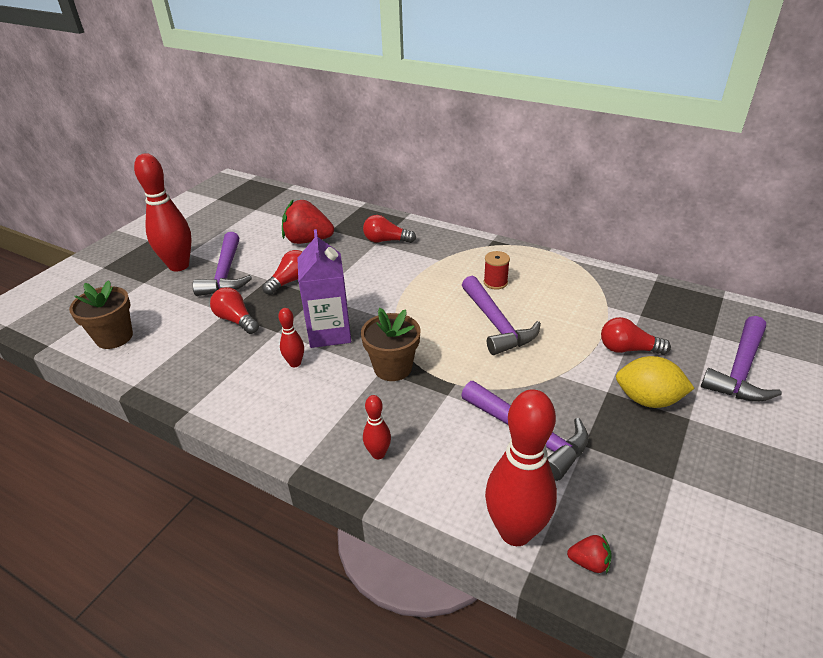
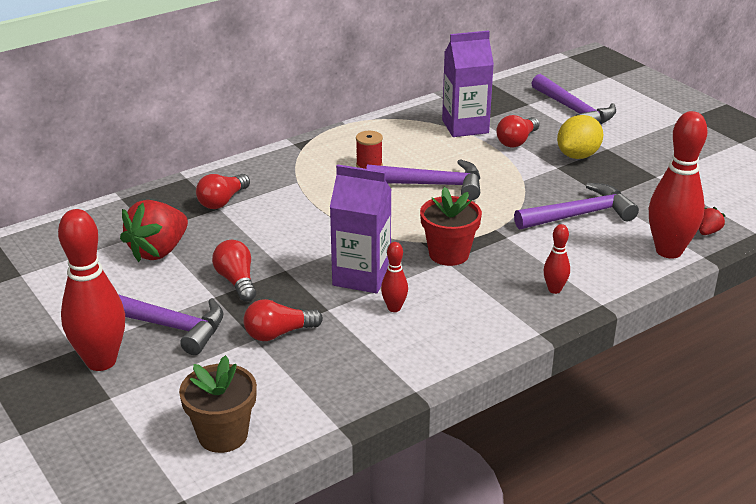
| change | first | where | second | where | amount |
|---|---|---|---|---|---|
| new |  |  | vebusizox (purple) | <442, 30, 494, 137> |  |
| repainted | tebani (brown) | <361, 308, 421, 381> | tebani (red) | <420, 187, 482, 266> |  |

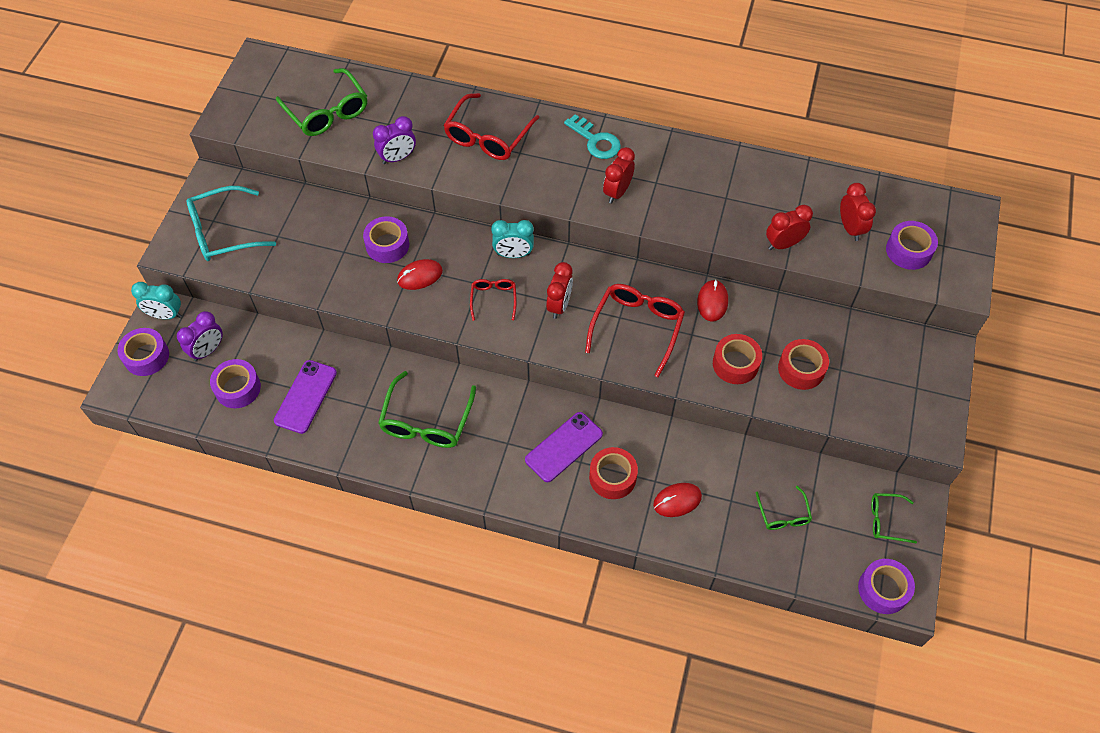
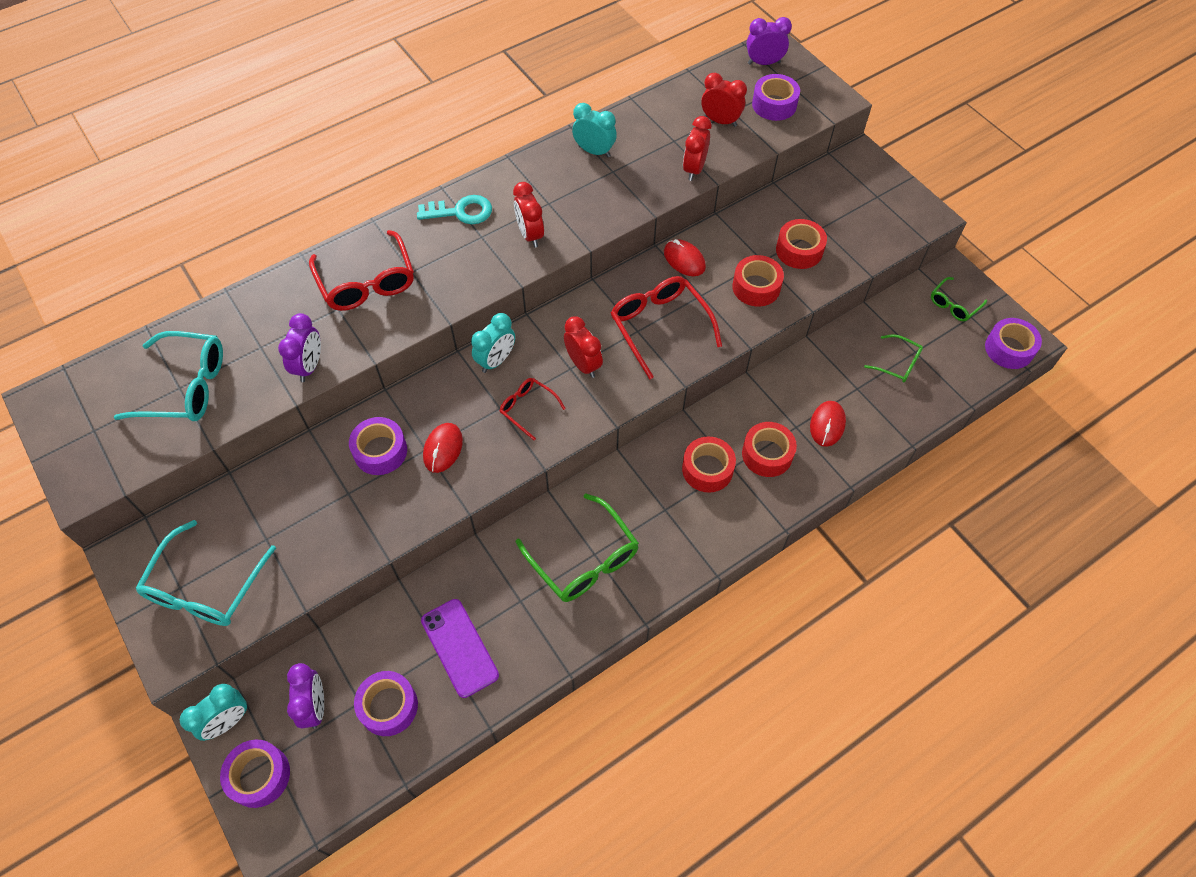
| change | first | where | second | where | amount |
|---|---|---|---|---|---|
| new |  |  | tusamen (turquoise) | <572, 103, 617, 157> |  |
| new |  |  | tusamen (purple) | <746, 17, 792, 65> |  |
| swapped | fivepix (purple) | <525, 412, 603, 482> | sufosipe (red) | <682, 437, 736, 493> |  |
| repainted | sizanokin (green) | <276, 68, 367, 136> | sizanokin (turquoise) | <114, 331, 223, 421> |  |

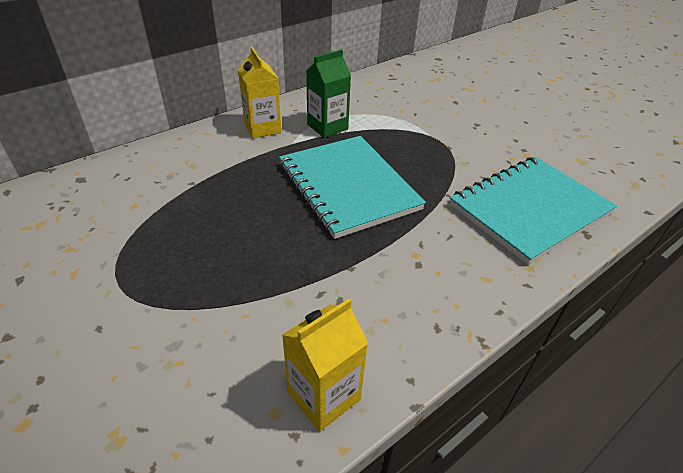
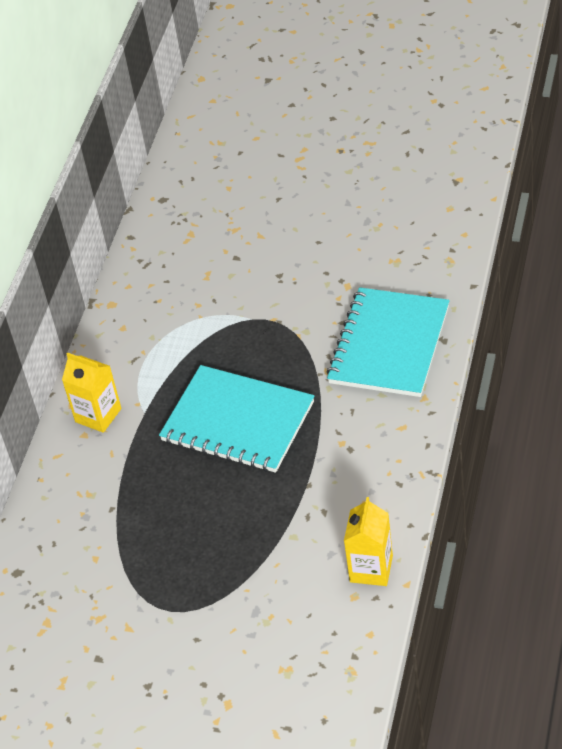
| change | first | where | second | where | amount |
|---|---|---|---|---|---|
| gone | vebusizox (green) | <306, 50, 351, 138> |  |  |  |

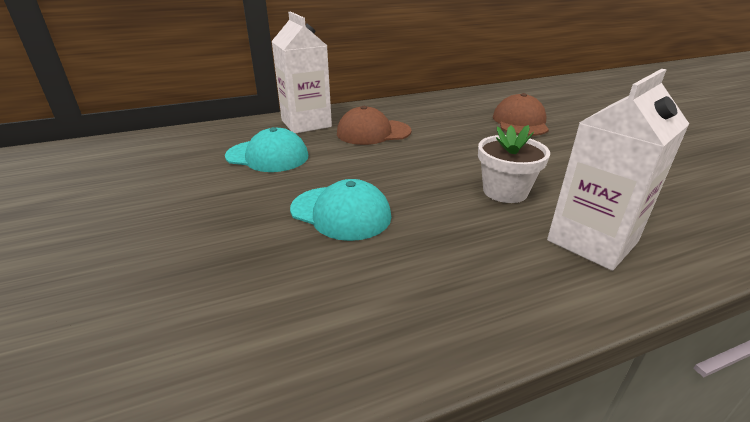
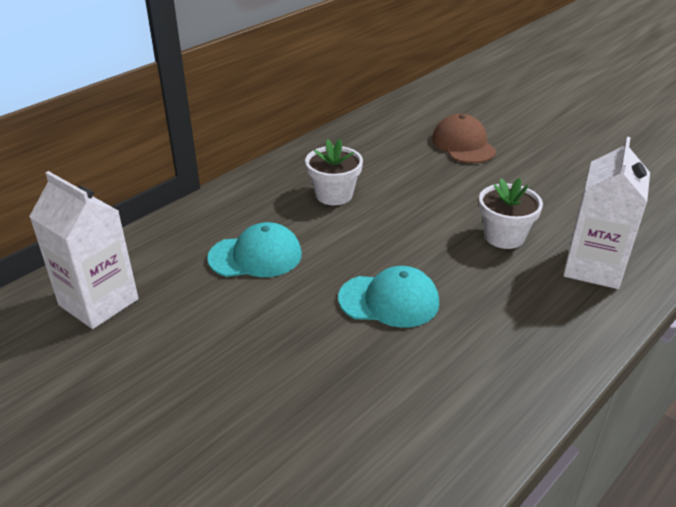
| change | first | where | second | where | amount |
|---|---|---|---|---|---|
| shifted | vebusizox (white) | <271, 12, 332, 134> |  | <29, 171, 138, 329> |  |
| swapped | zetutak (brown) | <337, 106, 412, 145> | tebani (white) | <305, 139, 363, 205> |  |

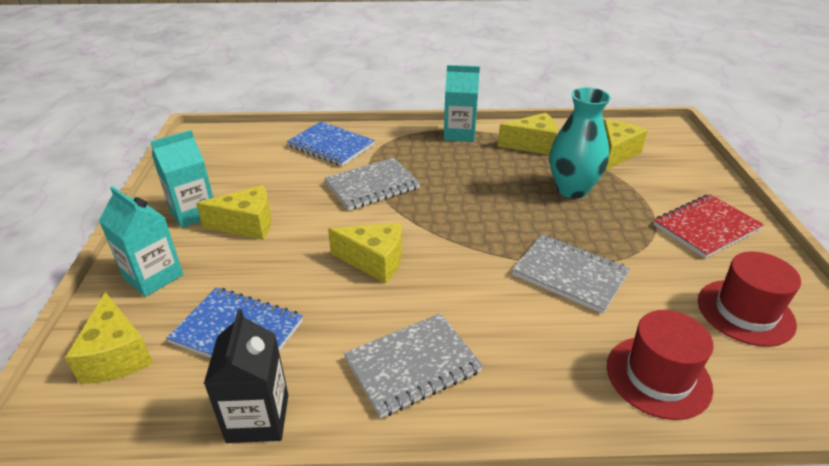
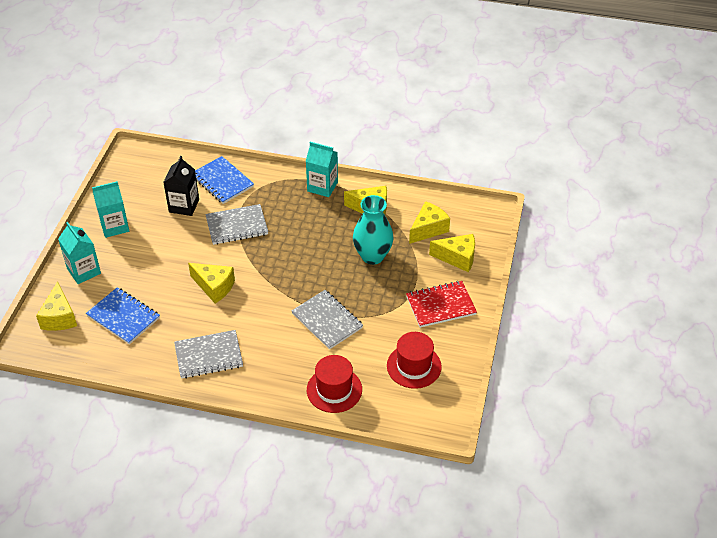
| change | first | where | second | where | amount |
|---|---|---|---|---|---|
| shifted | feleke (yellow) | <196, 185, 271, 240> |  | <429, 234, 475, 272> |  |
| shifted | vebusizox (black) | <204, 309, 288, 443> |  | <163, 156, 199, 216> |  |

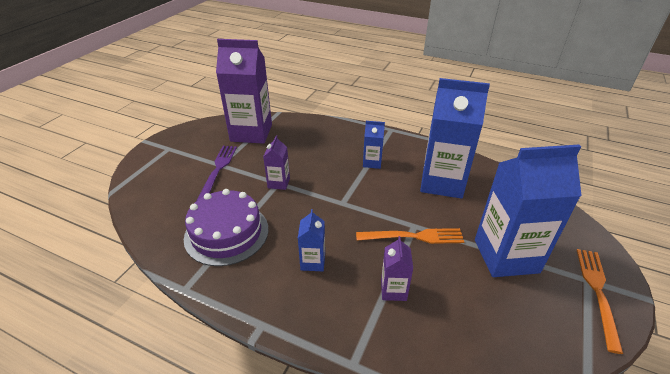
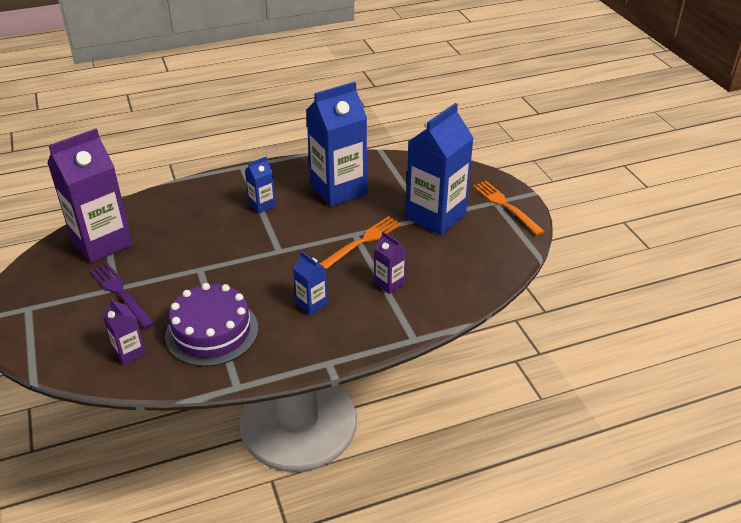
| change | first | where | second | where | amount |
|---|---|---|---|---|---|
| shifted | vebusizox (purple) | <263, 135, 290, 190> |  | <103, 298, 146, 365> |  |

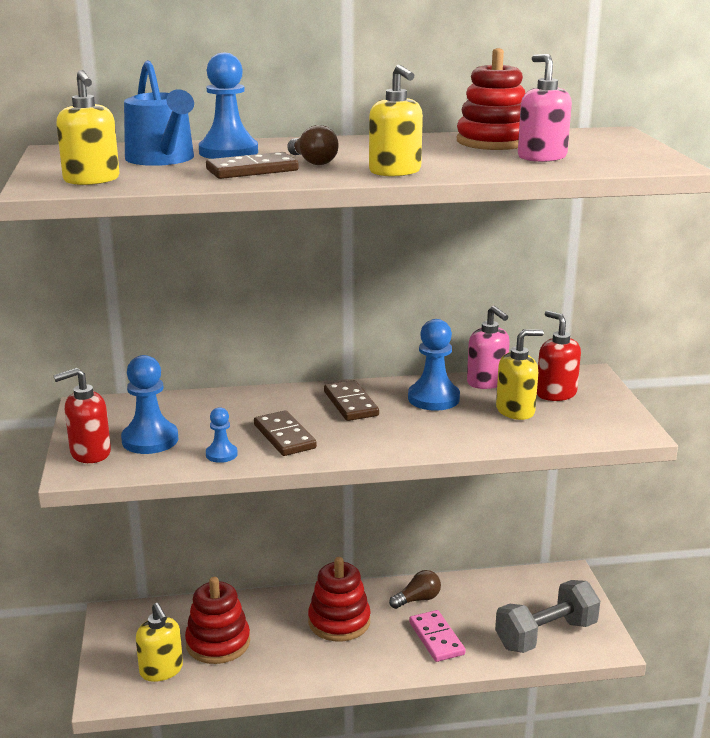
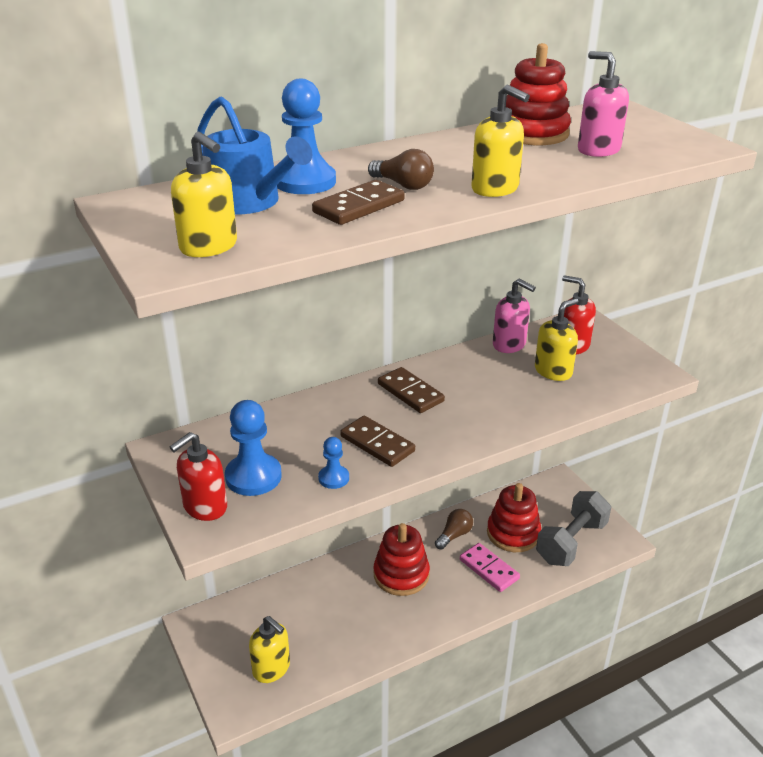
| change | first | where | second | where | amount |
|---|---|---|---|---|---|
| gone | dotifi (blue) | <408, 319, 460, 411> |  |  |  |
| shifted | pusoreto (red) | <185, 577, 250, 664> |  | <487, 483, 541, 552> |  |

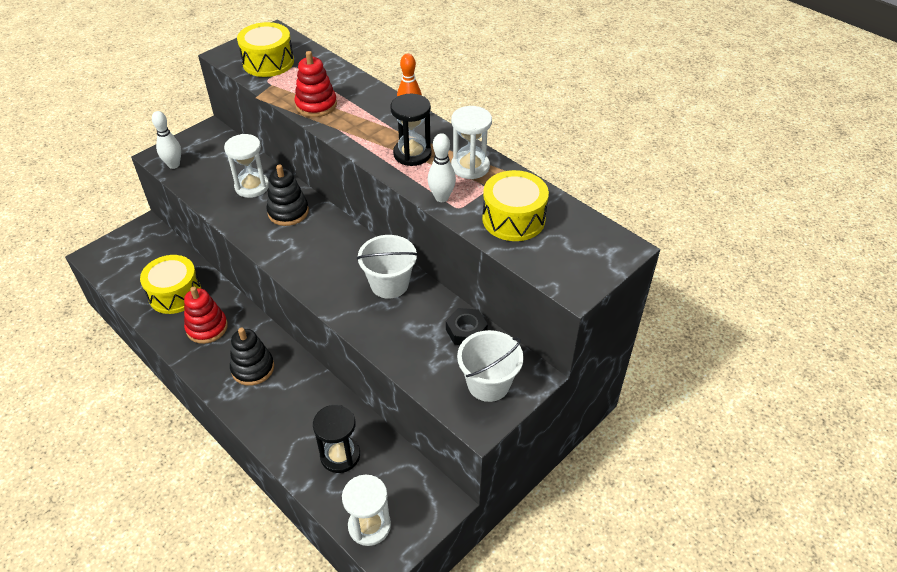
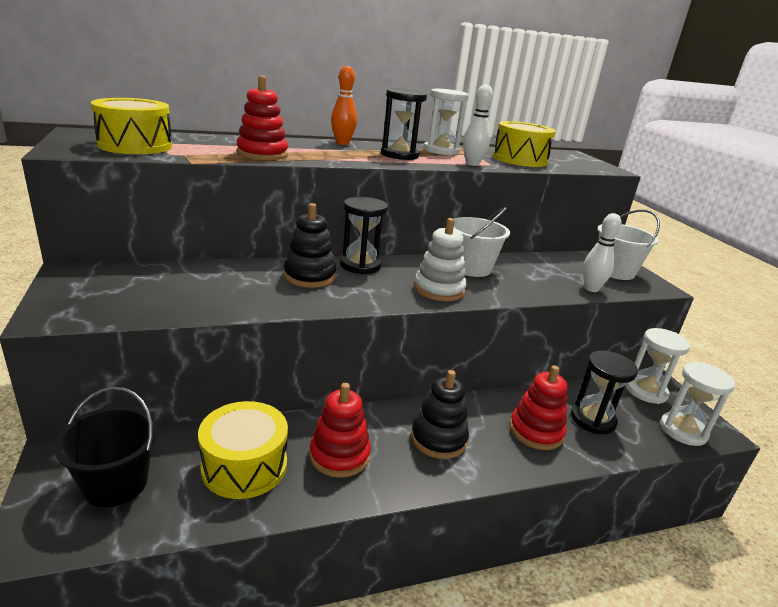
| change | first | where | second | where | amount |
|---|---|---|---|---|---|
| gone | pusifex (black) | <446, 308, 488, 345> |  |  |  |
| new |  |  | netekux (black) | <54, 387, 157, 508> |  |
| new |  |  | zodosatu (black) | <340, 197, 388, 274> |  |
| new |  |  | pusoreto (white) | <414, 218, 467, 301> |  |
| new |  |  | pusoreto (red) | <510, 365, 567, 450> |  |
| shifted | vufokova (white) | <152, 111, 181, 169> |  | <583, 213, 621, 292> |  |
| shifted | zodosatu (white) | <224, 134, 269, 198> |  | <626, 328, 690, 404> |  |

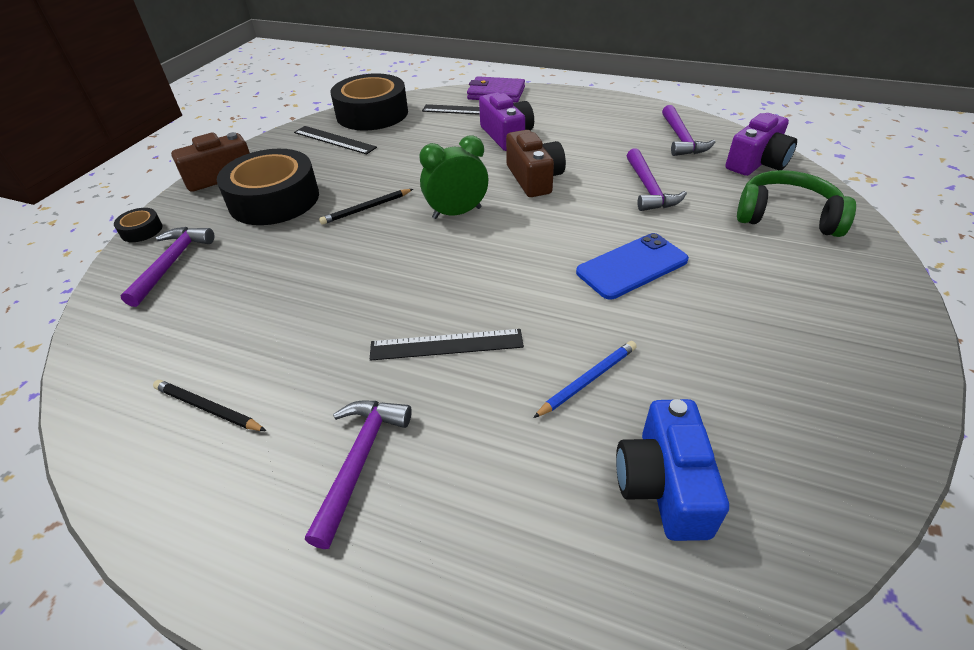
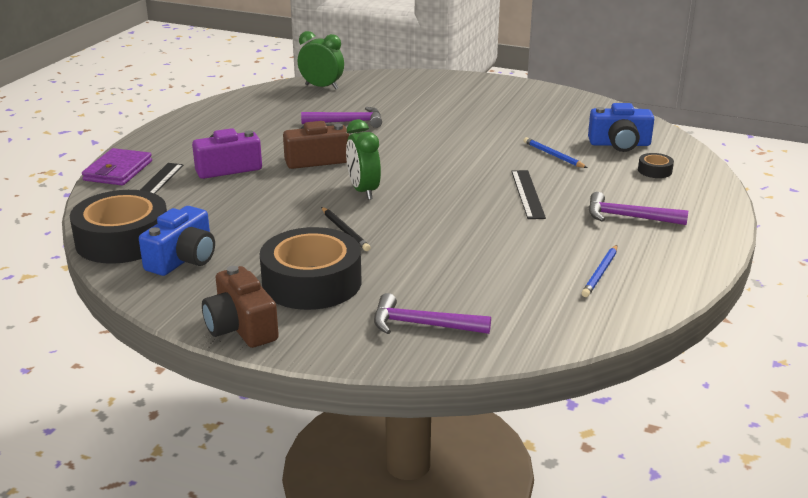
| change | first | where | second | where | amount |
|---|---|---|---|---|---|
| gone | fivepix (blue) | <576, 233, 689, 300> |  |  |  |
| gone | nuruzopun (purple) | <662, 105, 715, 156> |  |  |  |
| gone | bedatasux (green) | <737, 170, 856, 237> |  |  |  |
| shifted | sufosipe (black) | <114, 208, 162, 242> |  | <638, 153, 674, 178> |  |
| swapped | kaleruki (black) | <294, 126, 377, 155> | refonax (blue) | <139, 206, 215, 276> |  |
| swapped | refonax (purple) | <726, 113, 797, 176> | tusamen (green) | <298, 31, 344, 89> |  |
| repainted | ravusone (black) | <153, 380, 266, 431> | ravusone (blue) | <582, 245, 617, 297> |  |

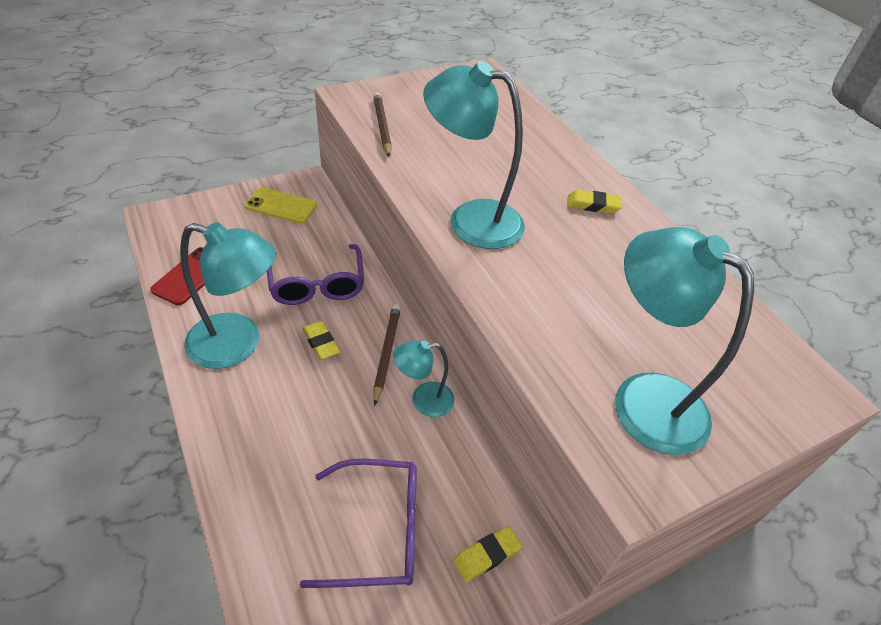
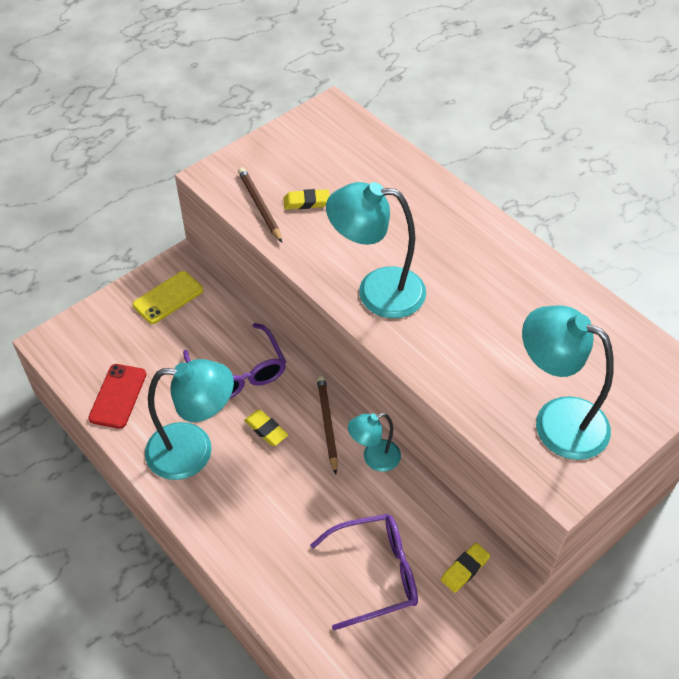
| change | first | where | second | where | amount |
|---|---|---|---|---|---|
| shifted | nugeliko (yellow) | <567, 190, 622, 214> |  | <283, 189, 329, 209> |  |
| rotated | fivepix (yellow) | <245, 187, 317, 223> |  | <133, 271, 203, 324> | 45 degrees counterclockwise |

